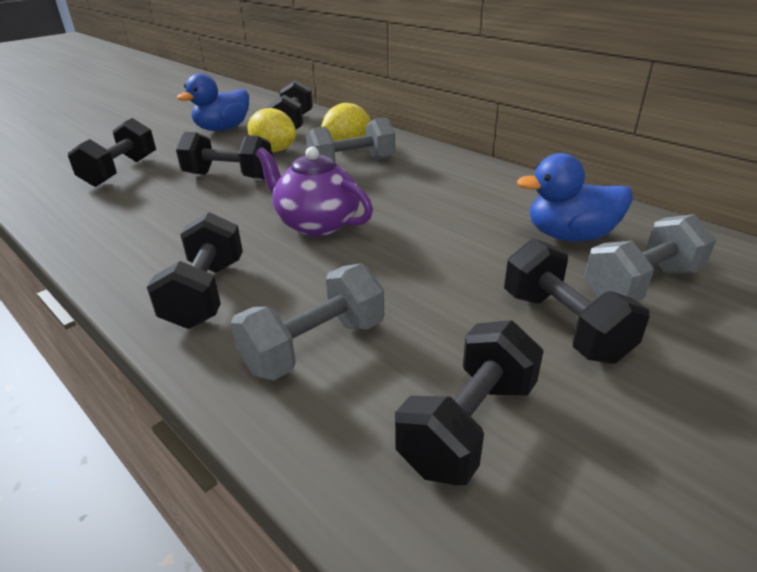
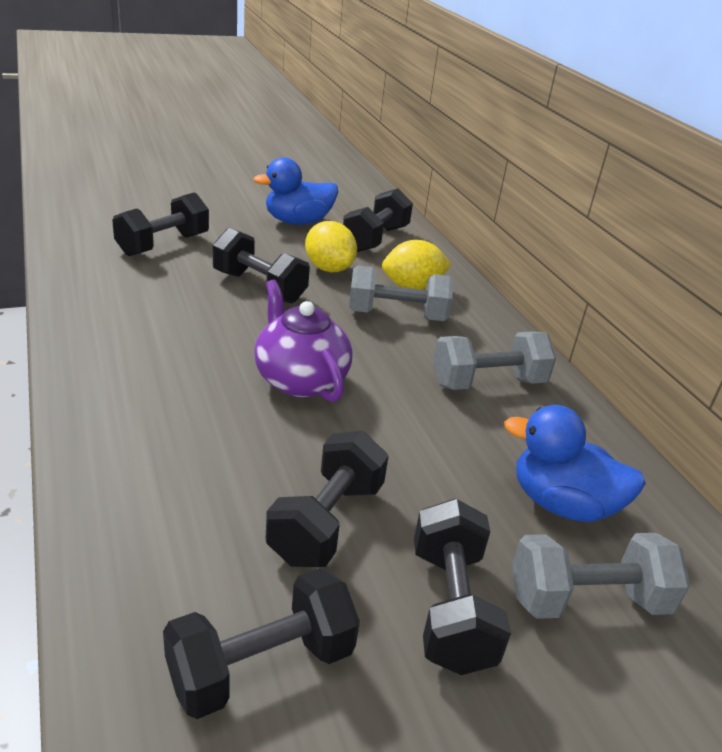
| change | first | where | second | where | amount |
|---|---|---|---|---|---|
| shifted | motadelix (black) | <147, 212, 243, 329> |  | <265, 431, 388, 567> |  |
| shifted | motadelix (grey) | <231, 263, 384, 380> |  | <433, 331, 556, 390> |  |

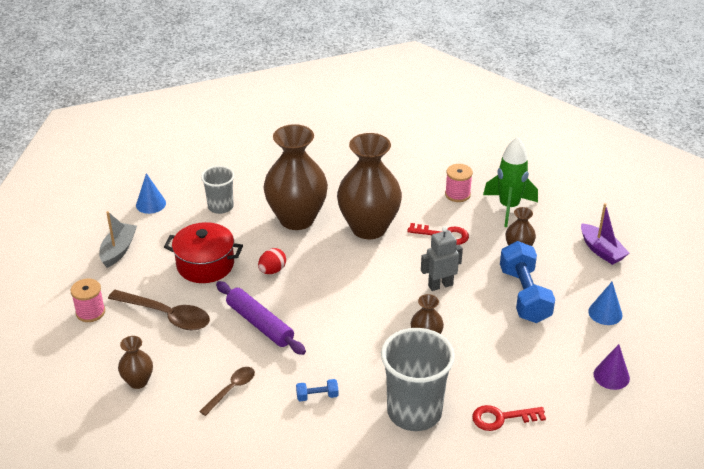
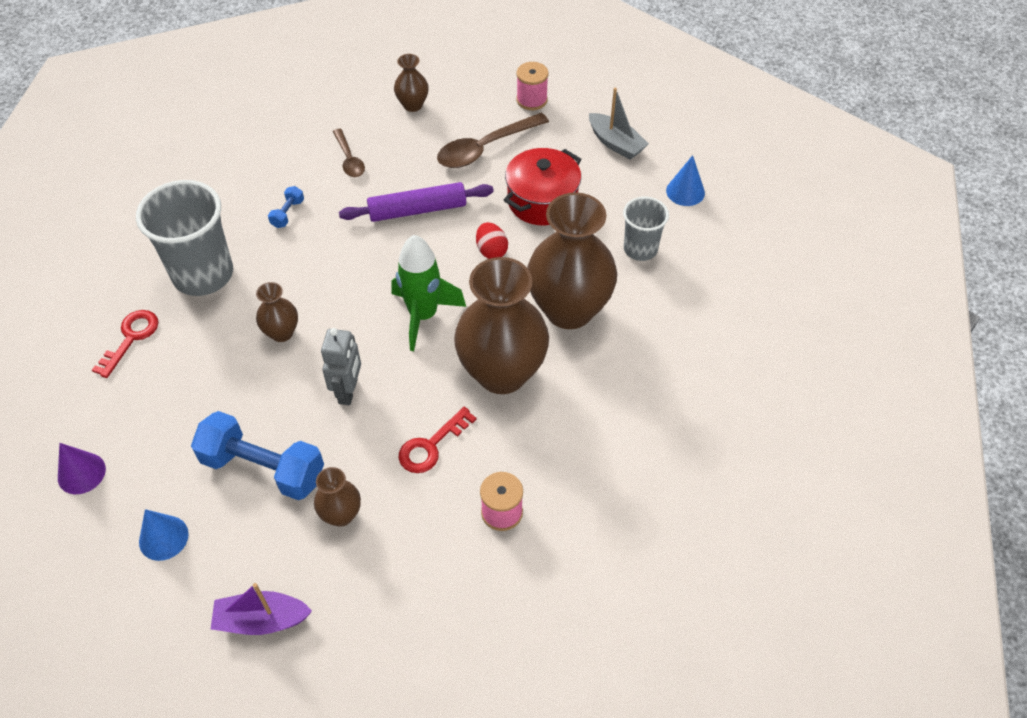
| change | first | where | second | where | amount |
|---|---|---|---|---|---|
| shifted | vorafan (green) | <483, 137, 538, 227> |  | <391, 235, 466, 351> |  |

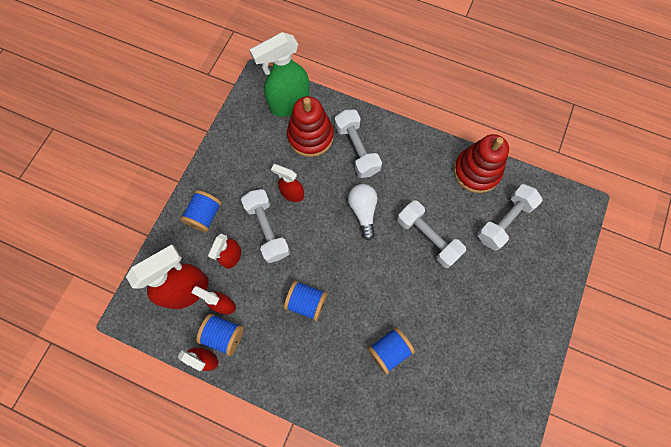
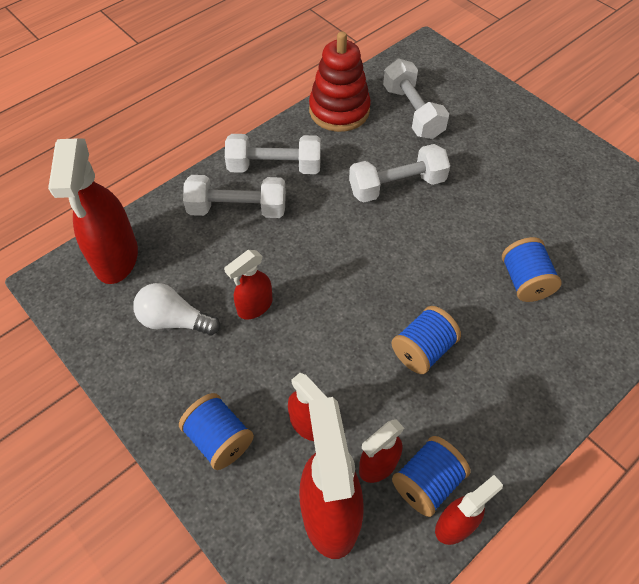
| change | first | where | second | where | amount |
|---|---|---|---|---|---|
| gone | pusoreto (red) | <287, 96, 334, 157> |  |  |  |
| shifted | motadelix (white) | <241, 189, 290, 263> |  | <225, 134, 321, 174> |  |
| shifted | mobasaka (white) | <348, 184, 378, 241> |  | <133, 283, 220, 335> |  |
| repainted | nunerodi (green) | <250, 32, 310, 117> | nunerodi (red) | <48, 138, 138, 284> |  |

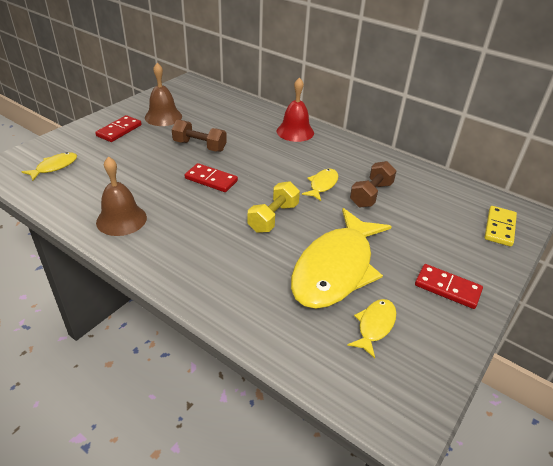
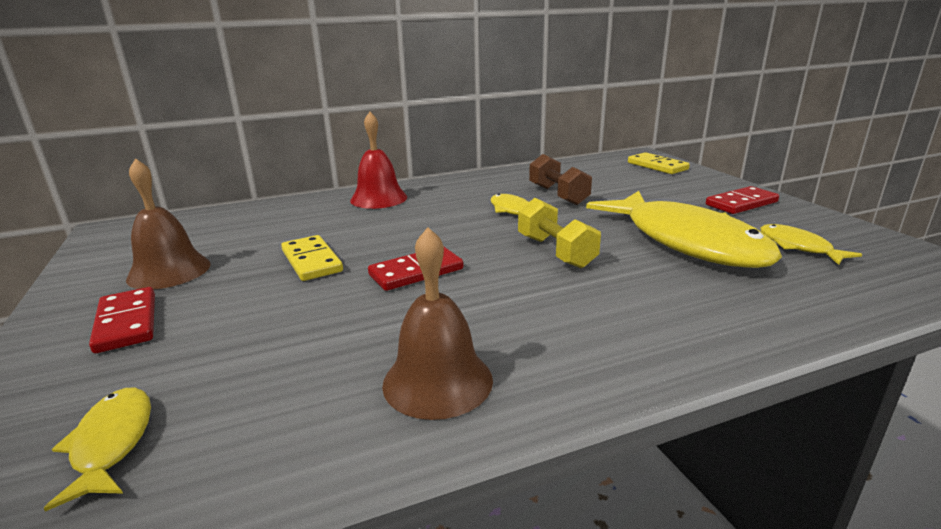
| change | first | where | second | where | amount |
|---|---|---|---|---|---|
| swapped | motadelix (brown) | <172, 120, 227, 152> | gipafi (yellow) | <281, 235, 343, 281> |  |

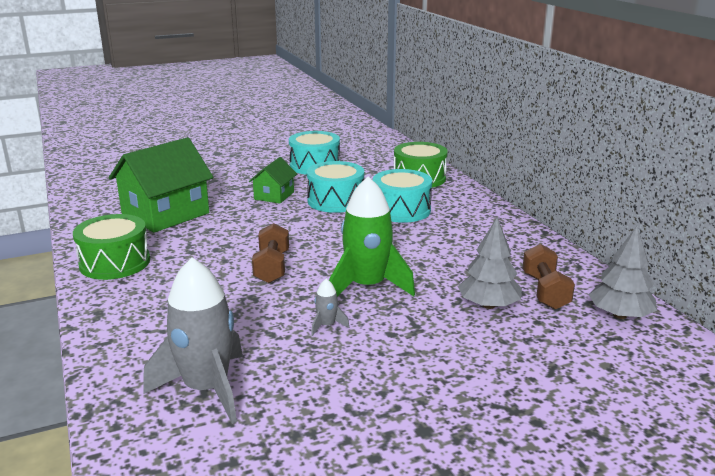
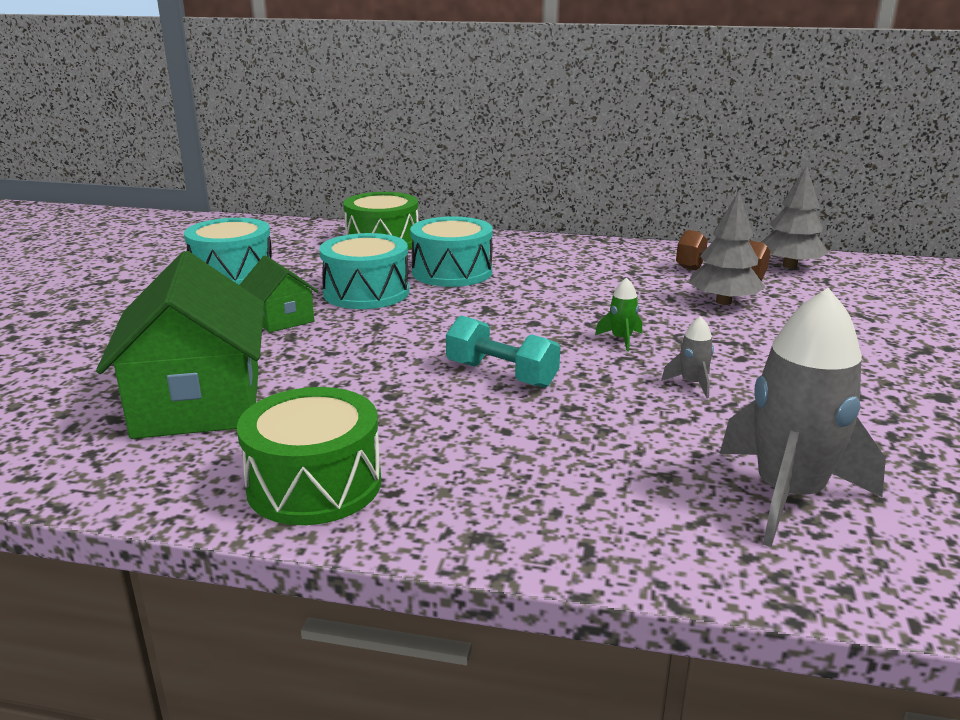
| change | first | where | second | where | amount |
|---|---|---|---|---|---|
| repainted | motadelix (brown) | <252, 223, 289, 283> | motadelix (turquoise) | <446, 316, 560, 388> |  |
| scaled | vorafan (green) | <329, 177, 415, 297> |  | <595, 277, 642, 352> | x0.42 |

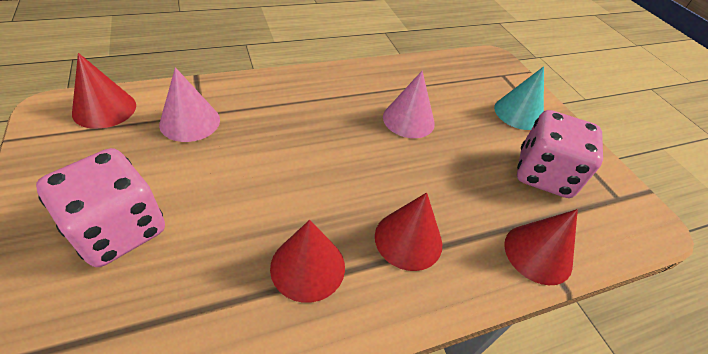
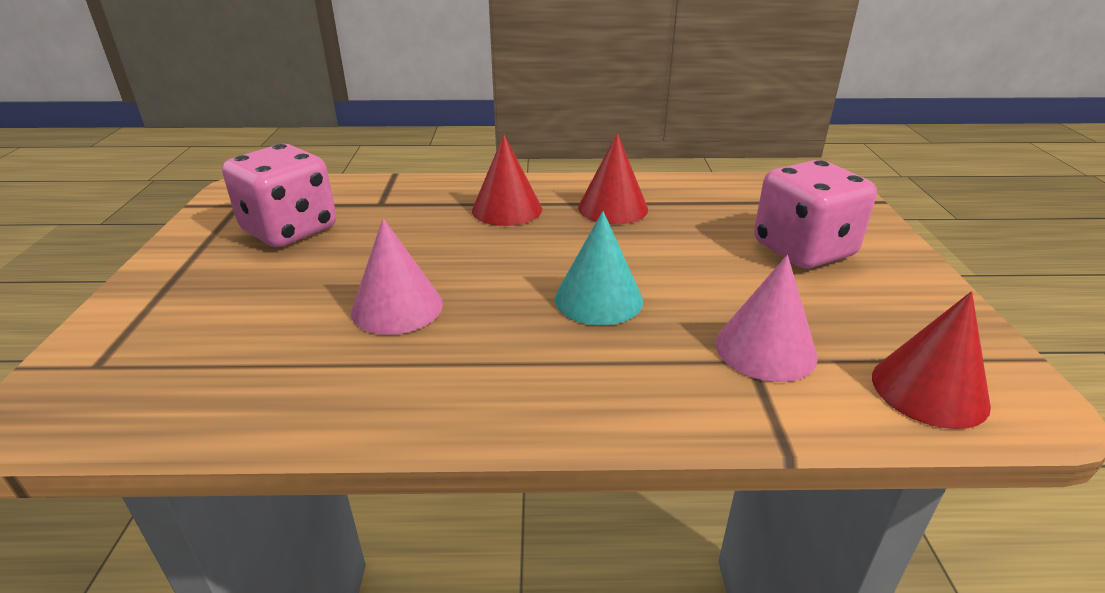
| change | first | where | second | where | amount |
|---|---|---|---|---|---|
| gone | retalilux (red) | <504, 209, 578, 285> |  |  |  |
| shifted | retalilux (turquoise) | <494, 66, 544, 130> |  | <555, 211, 643, 325> |  |

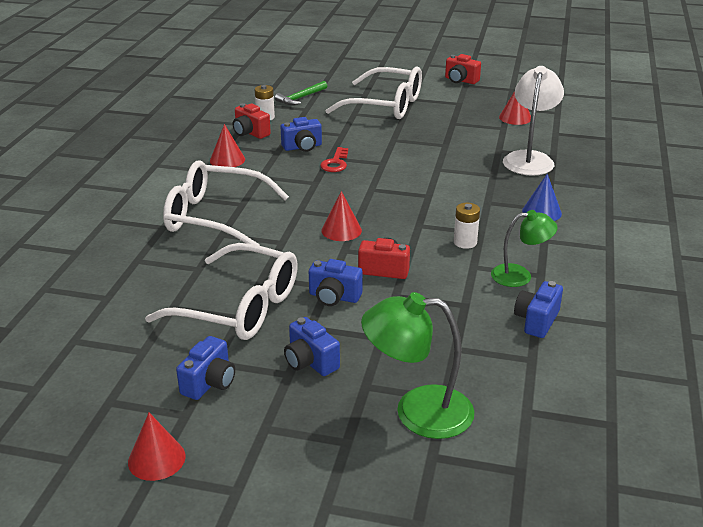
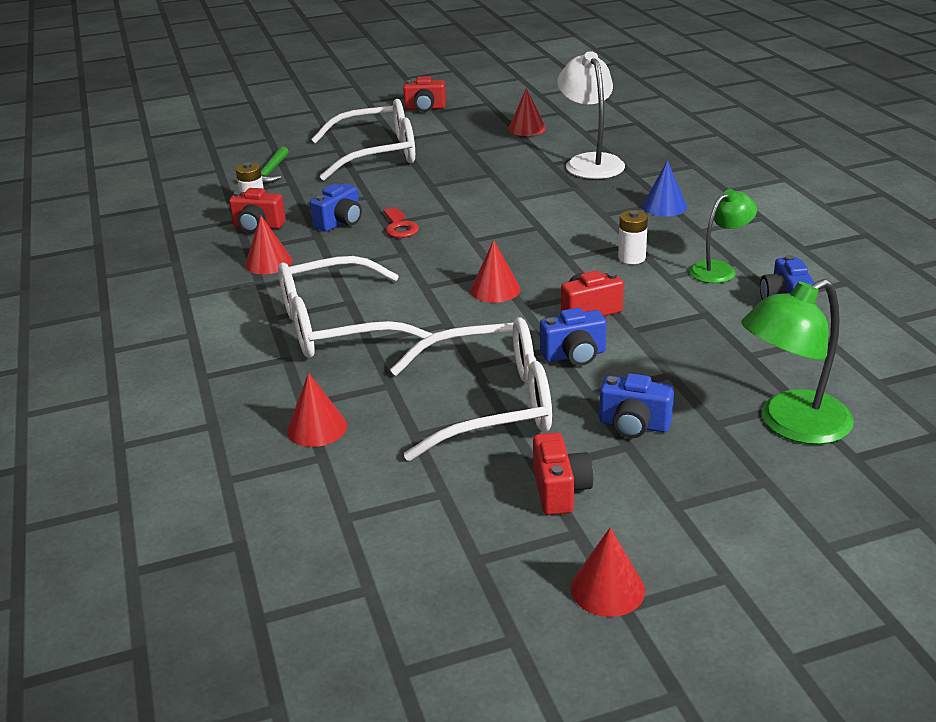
| change | first | where | second | where | amount |
|---|---|---|---|---|---|
| new |  |  | retalilux (red) | <287, 373, 347, 447> |  |
| repainted | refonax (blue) | <176, 336, 235, 400> | refonax (red) | <533, 433, 593, 515> |  |

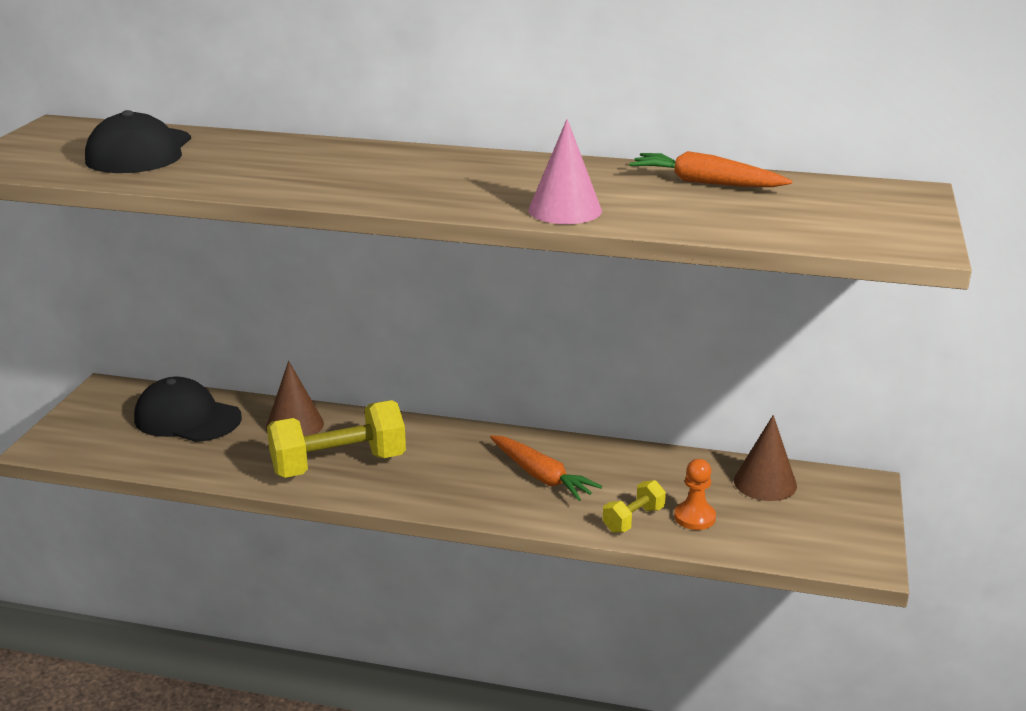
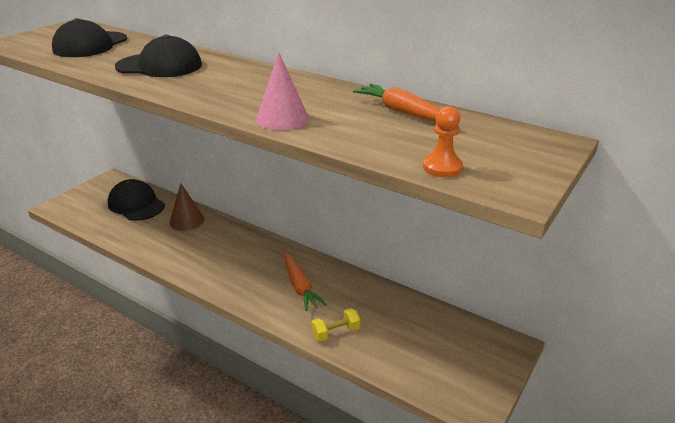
| change | first | where | second | where | amount |
|---|---|---|---|---|---|
| gone | motadelix (yellow) | <267, 400, 406, 478> |  |  |  |
| gone | retalilux (brown) | <734, 415, 797, 501> |  |  |  |
| new |  |  | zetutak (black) | <115, 34, 202, 77> |  |
| shifted | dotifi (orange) | <674, 459, 716, 530> |  | <423, 106, 463, 177> |  |

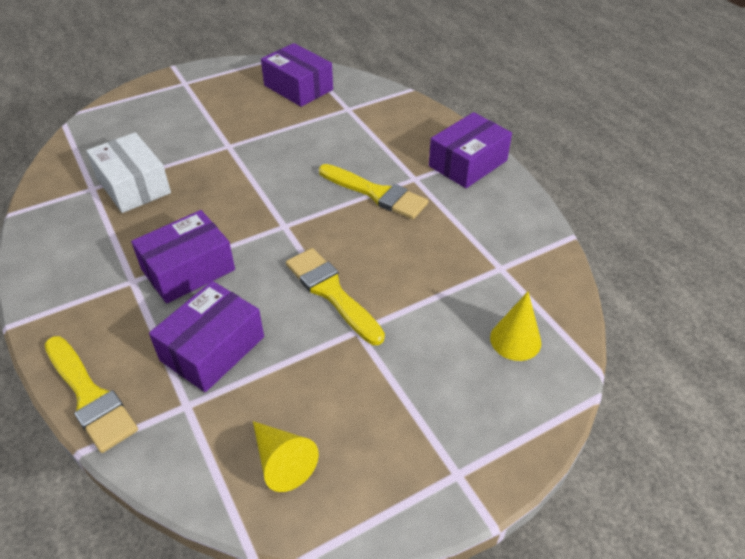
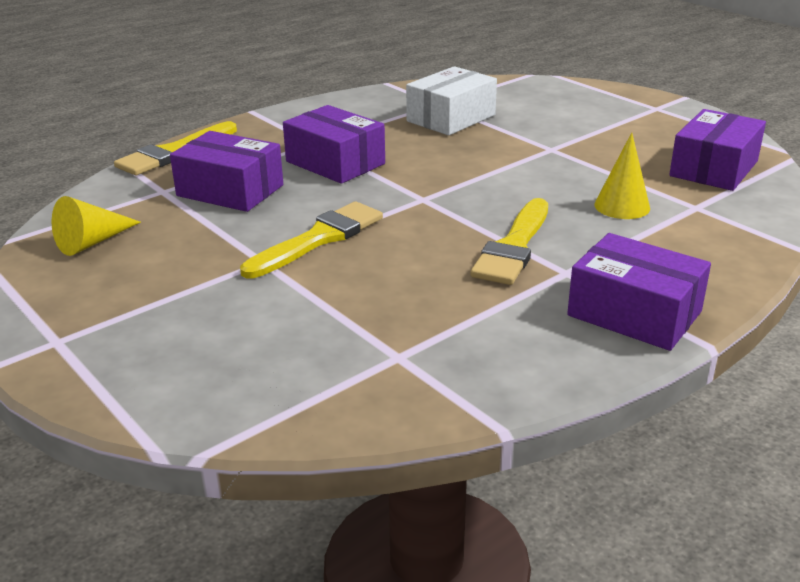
| change | first | where | second | where | amount |
|---|---|---|---|---|---|
| shifted | retalilux (yellow) | <490, 291, 542, 361> |  | <594, 133, 650, 219> |  |

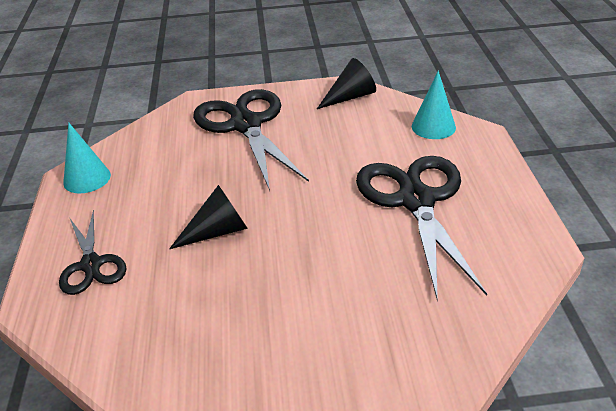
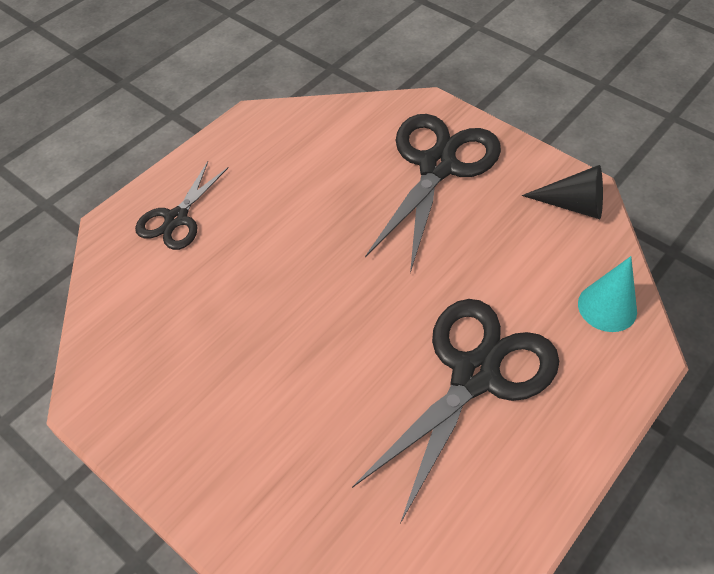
| change | first | where | second | where | amount |
|---|---|---|---|---|---|
| gone | retalilux (turquoise) | <63, 122, 111, 194> |  |  |  |
| gone | retalilux (black) | <169, 185, 248, 249> |  |  |  |

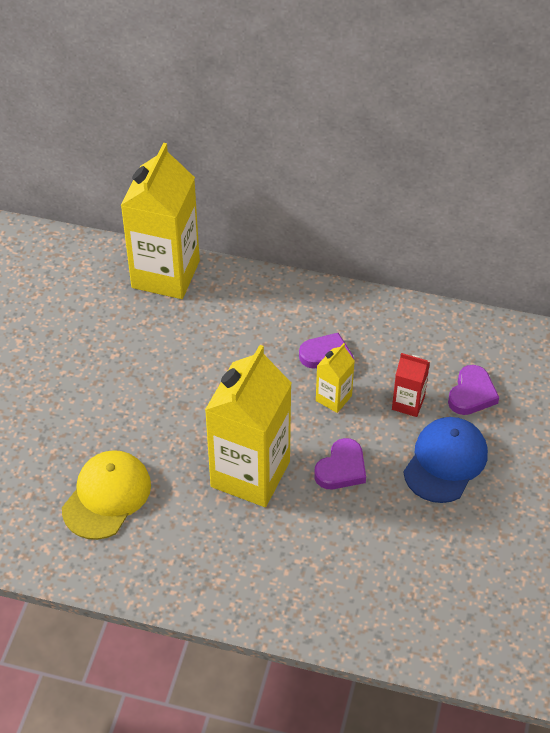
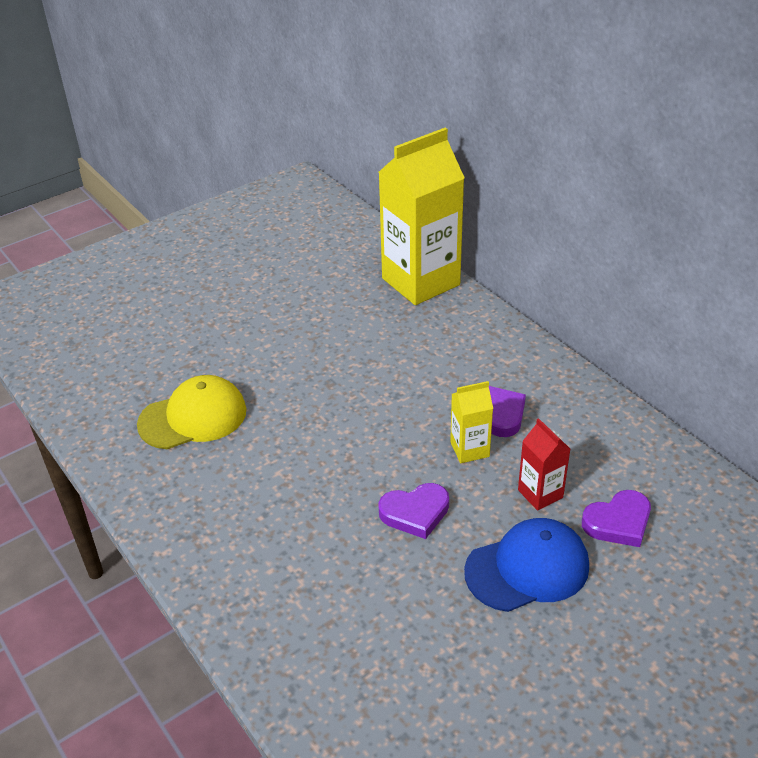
| change | first | where | second | where | amount |
|---|---|---|---|---|---|
| gone | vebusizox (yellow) | <205, 345, 292, 507> |  |  |  |

